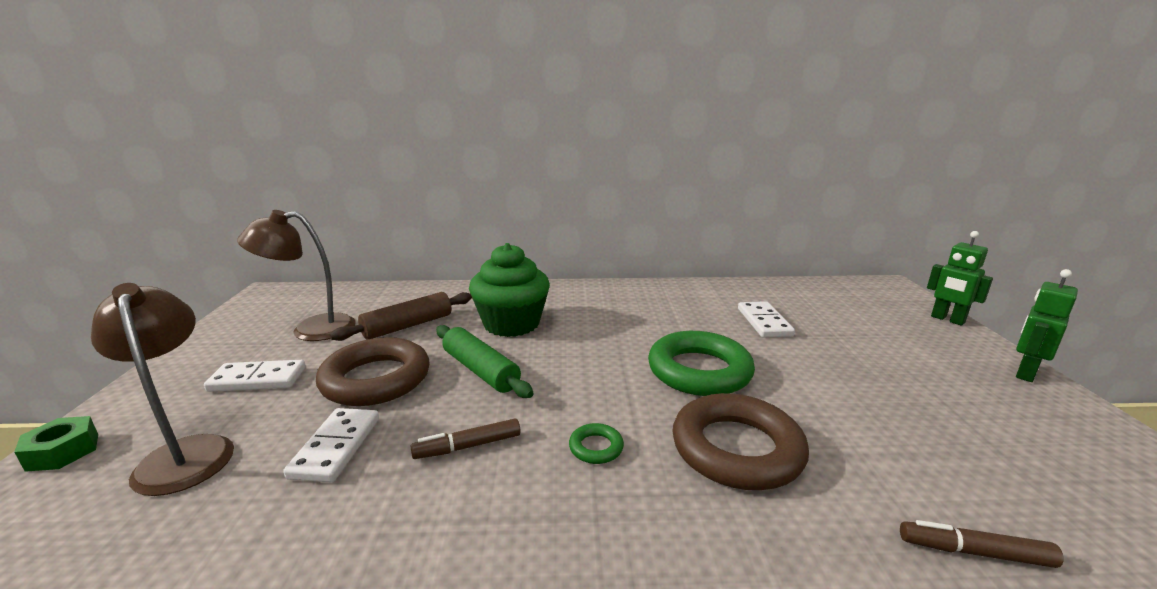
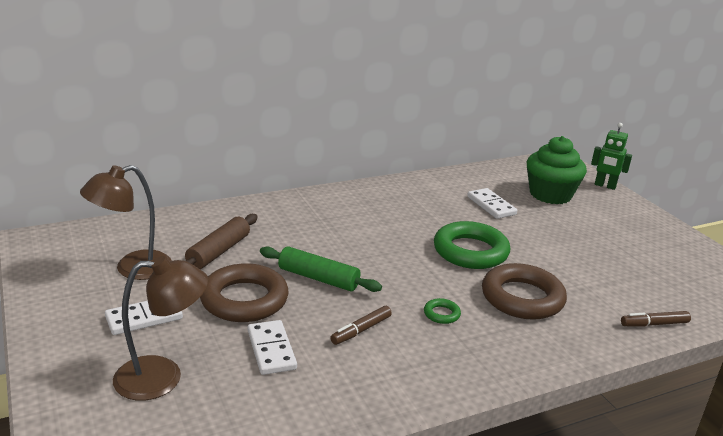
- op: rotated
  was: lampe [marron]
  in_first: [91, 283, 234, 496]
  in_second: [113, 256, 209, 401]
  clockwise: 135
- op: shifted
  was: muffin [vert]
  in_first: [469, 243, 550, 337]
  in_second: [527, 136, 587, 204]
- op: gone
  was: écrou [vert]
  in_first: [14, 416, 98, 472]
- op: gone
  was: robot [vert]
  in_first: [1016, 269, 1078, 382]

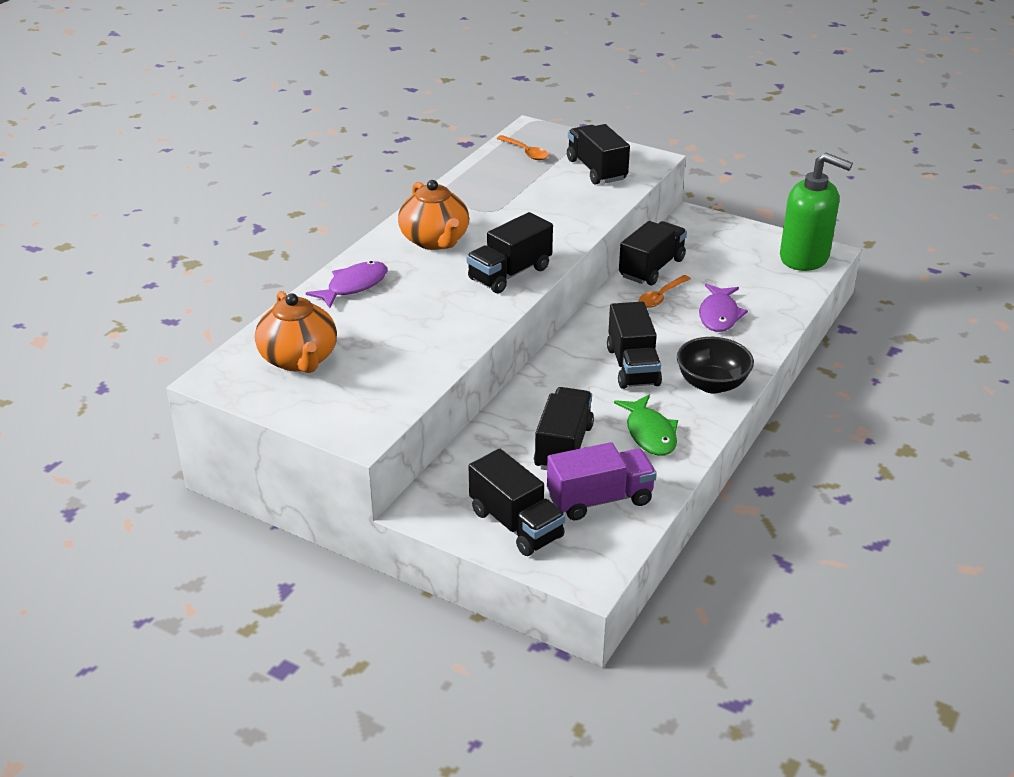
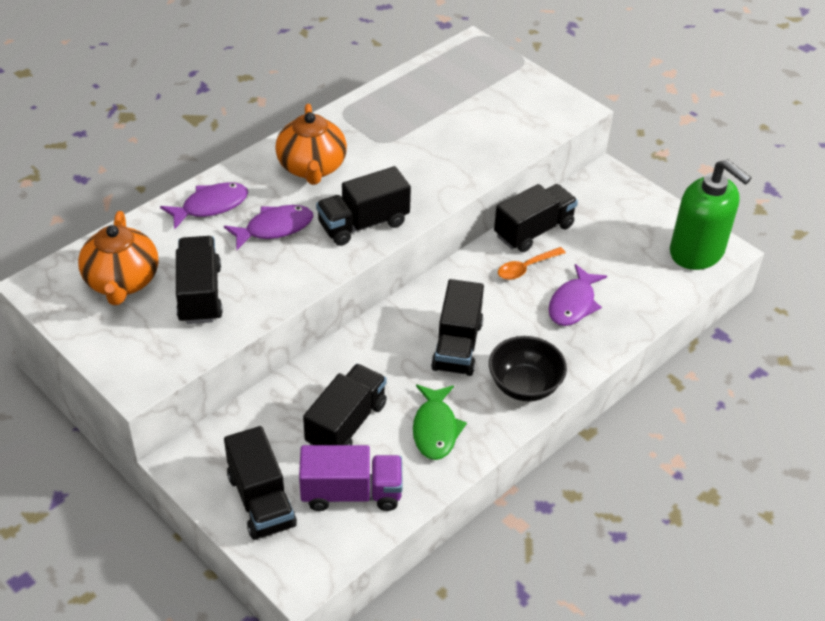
- op: shifted
  was: camion [noir]
  in_first: [567, 124, 630, 185]
  in_second: [176, 236, 223, 324]
- op: new
  now: poisson [violet]
  in_second: [224, 205, 313, 250]
- op: gone
  was: cuillère [orange]
  in_first: [496, 135, 549, 160]

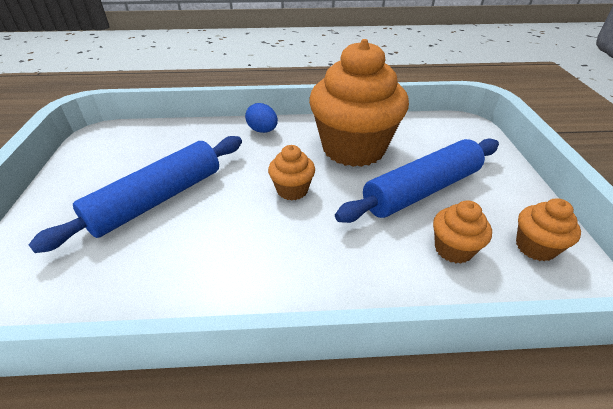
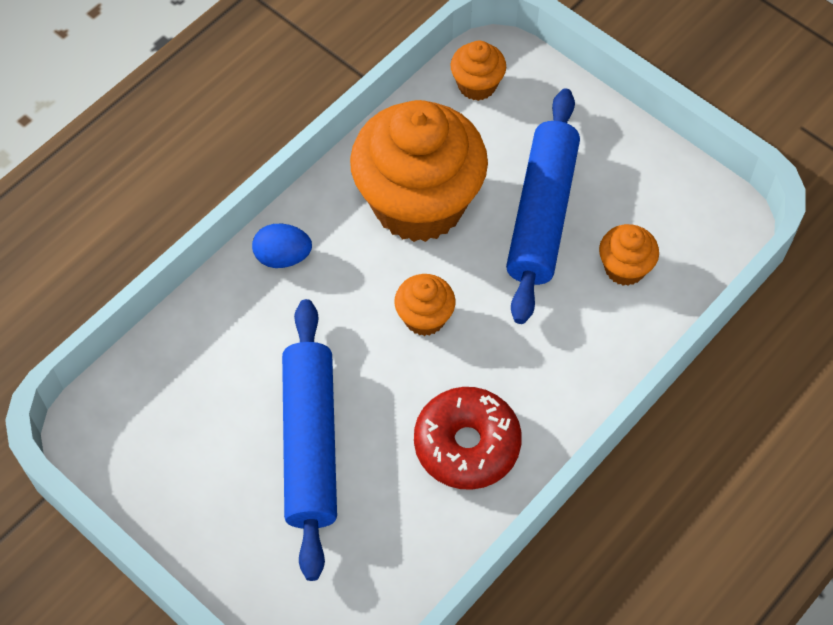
- op: new
  now: beignet [rouge]
  in_second: [414, 387, 522, 490]
- op: shifted
  was: muffin [orange]
  in_first: [516, 198, 581, 261]
  in_second: [450, 40, 506, 101]

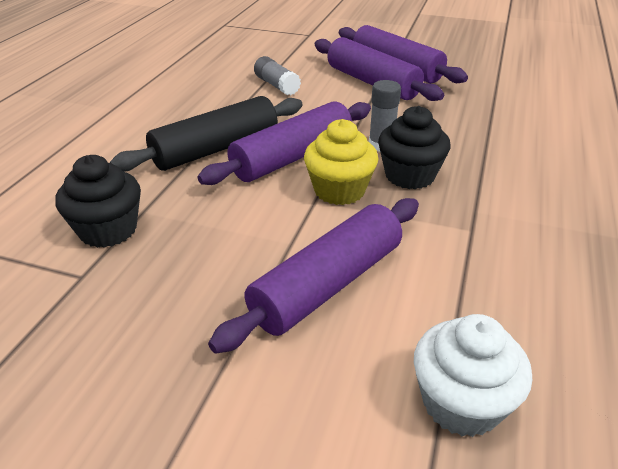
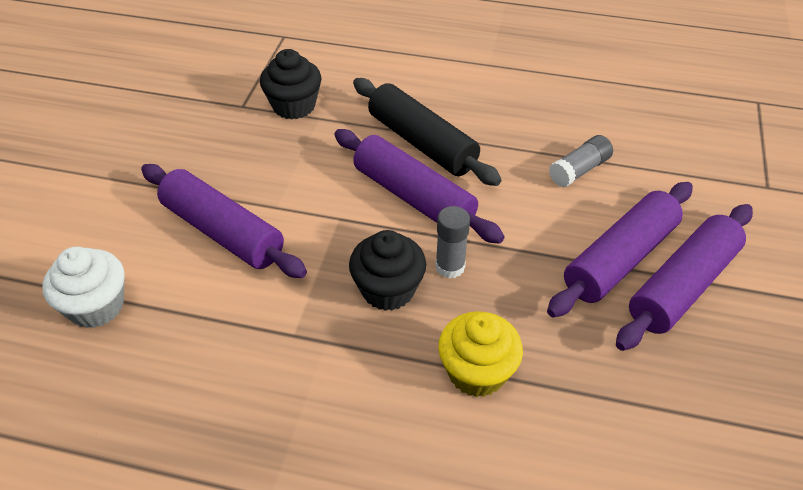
- op: shifted
  was: muffin [jaune]
  in_first: [304, 119, 378, 205]
  in_second: [438, 311, 523, 397]

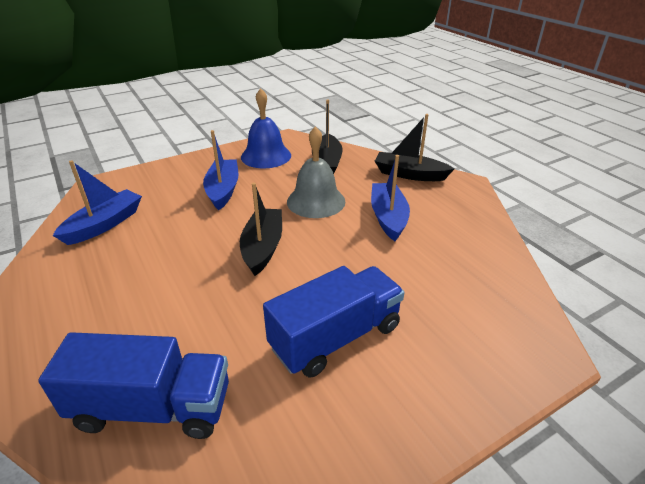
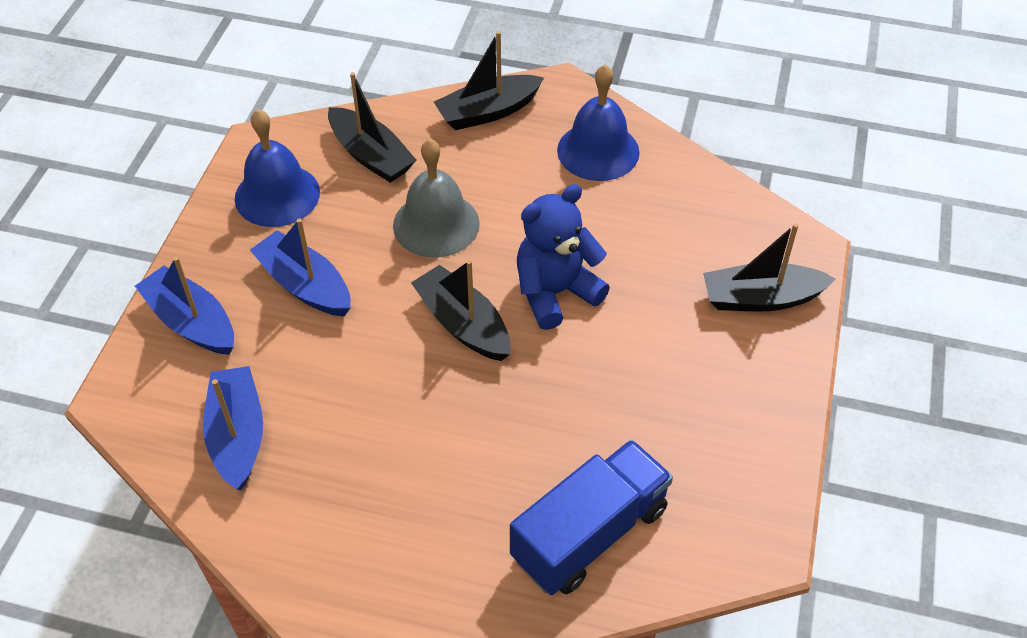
- op: shifted
  was: bateau [bleu]
  in_first: [371, 155, 410, 241]
  in_second: [135, 257, 234, 355]
- op: new
  now: ours en peluche [bleu]
  in_second: [517, 184, 610, 330]
- op: new
  now: cloche [bleu]
  in_second: [557, 64, 640, 181]
- op: new
  now: bateau [noir]
  in_second: [703, 223, 836, 311]
- op: gone
  was: camion [bleu]
  in_first: [263, 266, 405, 378]

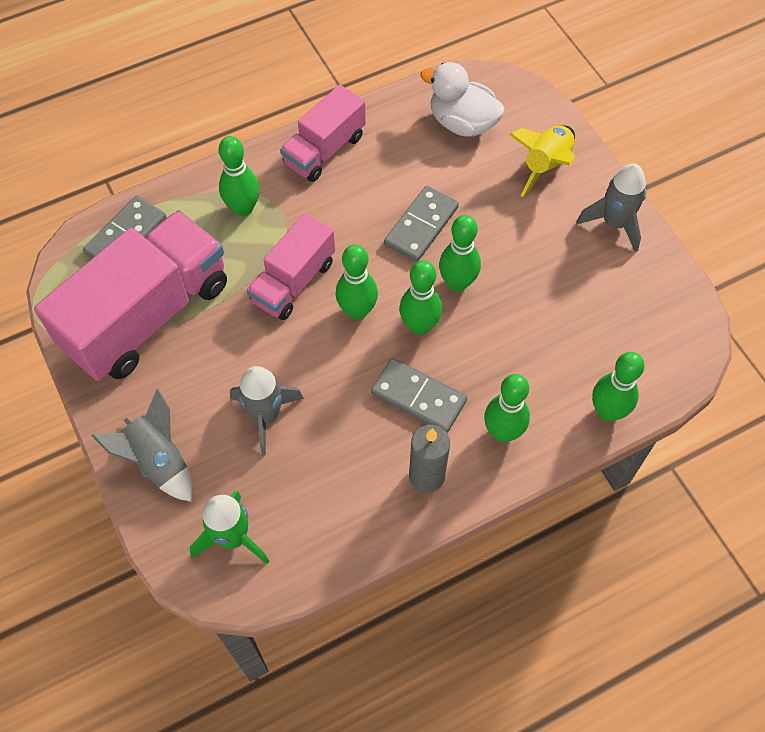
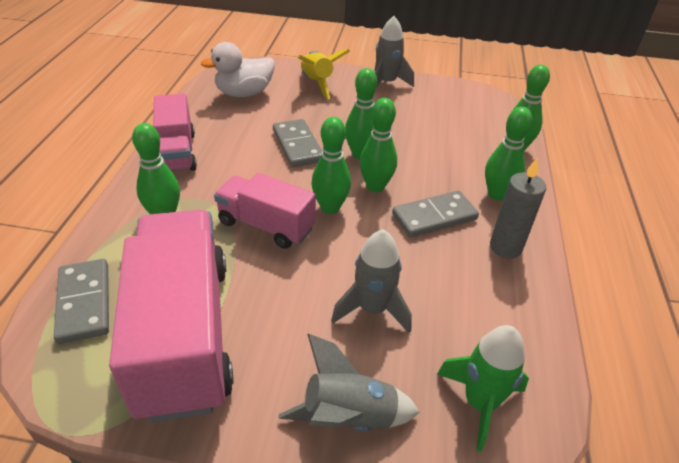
- op: rotated
  was: camion [rose]
  in_first: [247, 213, 335, 320]
  in_second: [214, 173, 316, 249]
  clockwise: 135

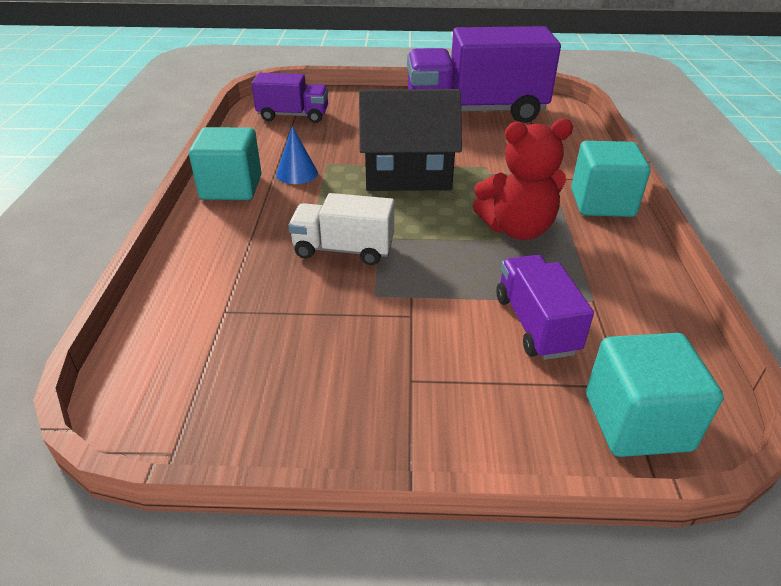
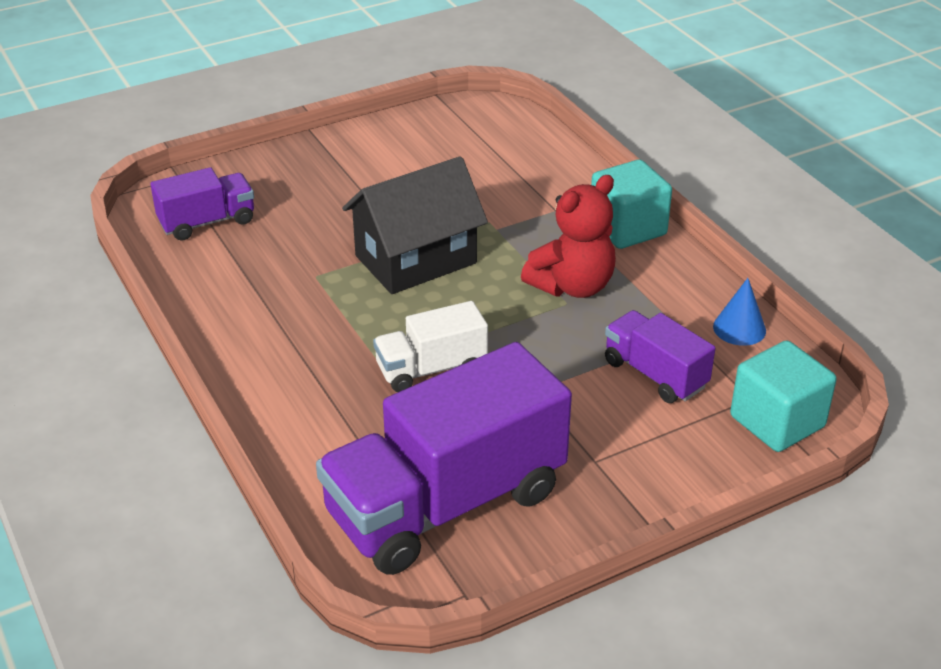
- op: shifted
  was: camion [violet]
  in_first: [407, 26, 561, 123]
  in_second: [316, 342, 572, 575]
- op: shifted
  was: cône [bleu]
  in_first: [276, 126, 318, 184]
  in_second: [713, 278, 766, 346]
- op: gone
  was: cube [turquoise]
  in_first: [189, 127, 262, 200]

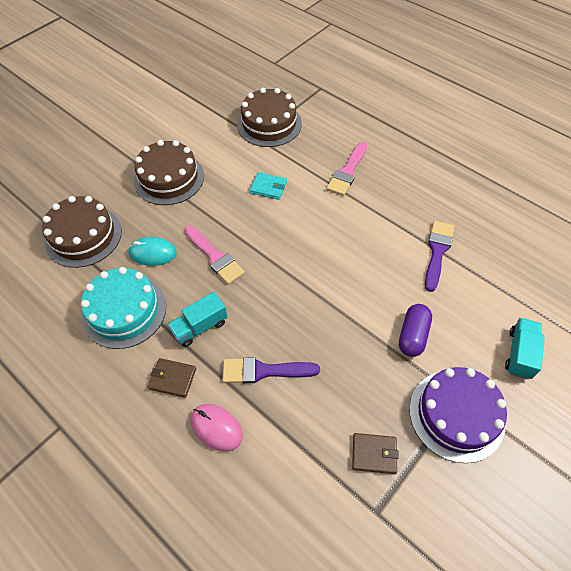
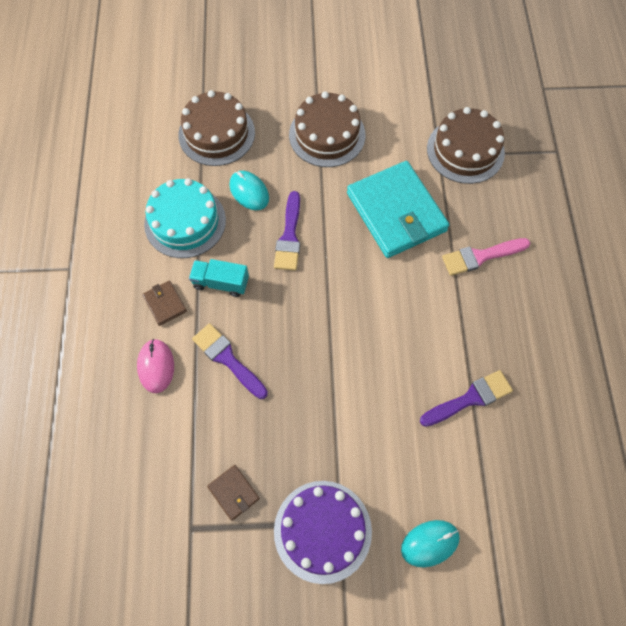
- op: repainted
  was: pinceau [rose]
  now: pinceau [violet]
  in_first: [185, 225, 245, 285]
  in_second: [274, 191, 300, 271]
- op: scaled
  was: portefeuille [turquoise]
  in_first: [250, 172, 287, 200]
  in_second: [347, 161, 449, 258]
  ratio: 2.39
- op: swapped
  was: camion [turquoise]
  now: souris [turquoise]
  in_first: [505, 318, 545, 379]
  in_second: [401, 520, 460, 567]
- op: gone
  was: gélule [violet]
  in_first: [399, 304, 432, 357]

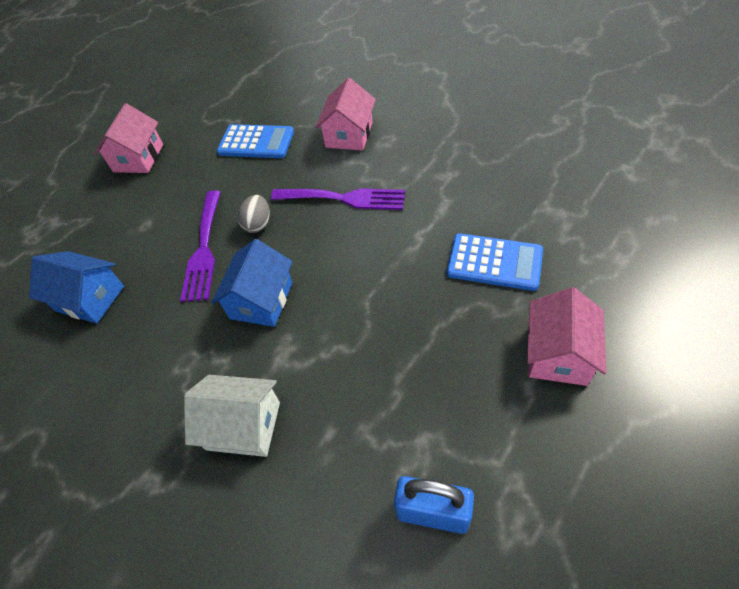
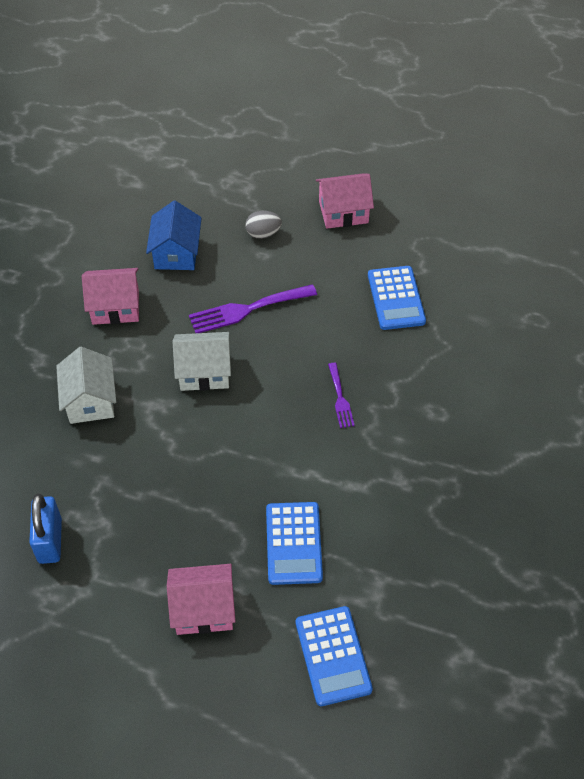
- op: shifted
  was: maison [rose]
  in_first: [315, 78, 376, 151]
  in_second: [82, 268, 139, 325]
- op: repainted
  was: maison [bleu]
  now: maison [blanc]
  in_first: [211, 239, 293, 327]
  in_second: [173, 332, 231, 391]
- op: shifted
  was: œuf [gris]
  in_first: [237, 195, 270, 233]
  in_second: [245, 211, 282, 239]
- op: new
  now: calculatrice [bleu]
  in_second: [296, 606, 373, 706]
- op: scaled
  was: fourchette [violet]
  in_first: [271, 188, 405, 210]
  in_second: [328, 363, 355, 428]
  ratio: 0.56

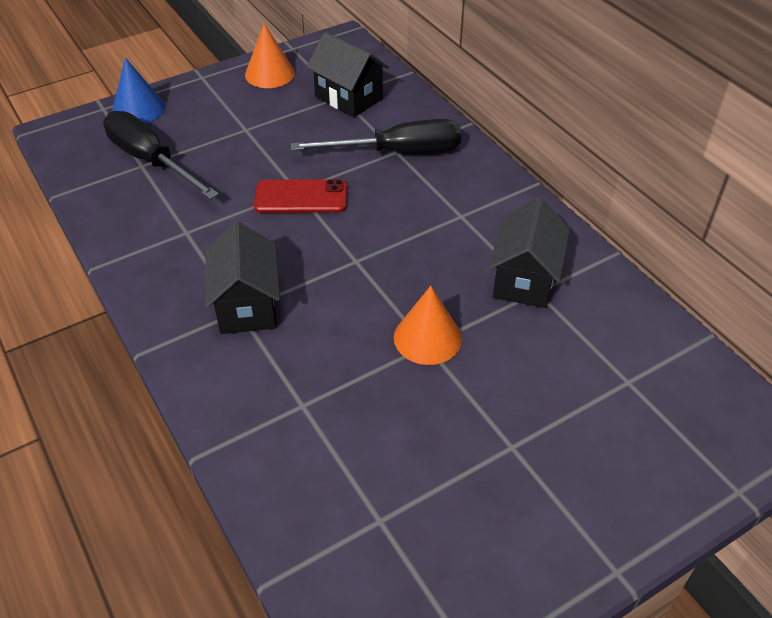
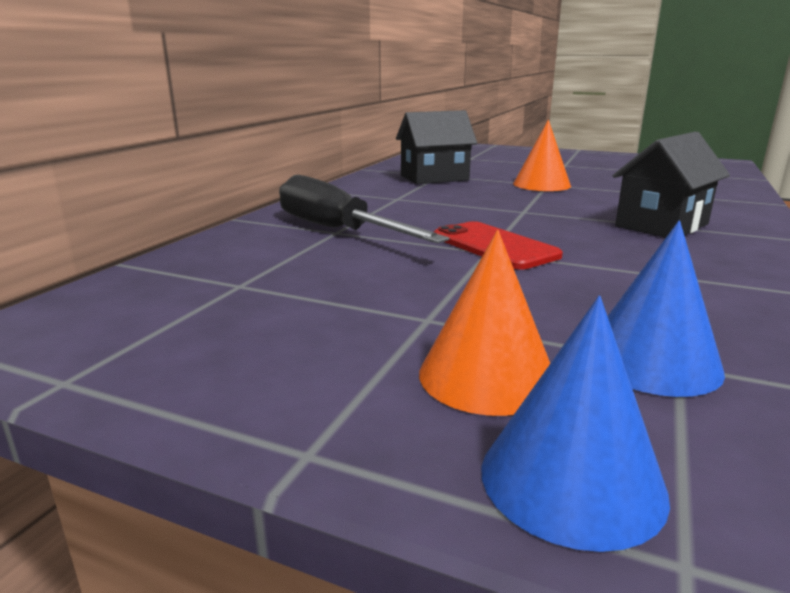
- op: shifted
  was: cône [orange]
  in_first: [245, 24, 295, 88]
  in_second: [419, 230, 550, 416]
- op: swapped
  was: tournevis [noir]
  now: cône [bleu]
  in_first: [103, 111, 219, 200]
  in_second: [608, 220, 725, 397]
- op: gone
  was: maison [noir]
  in_first: [307, 32, 389, 117]

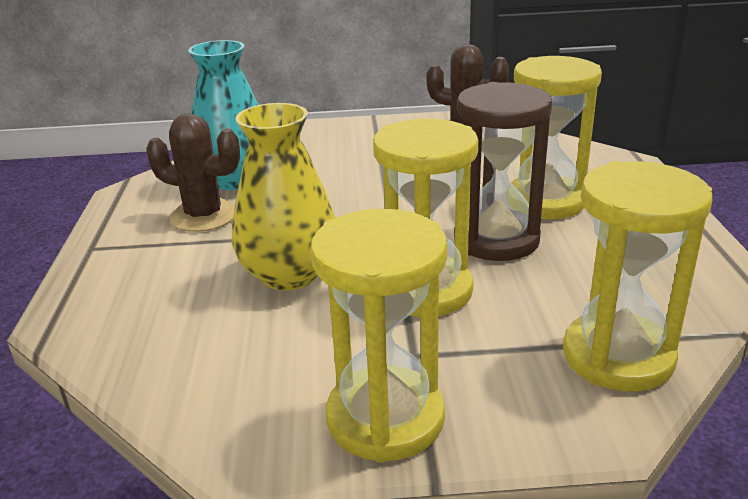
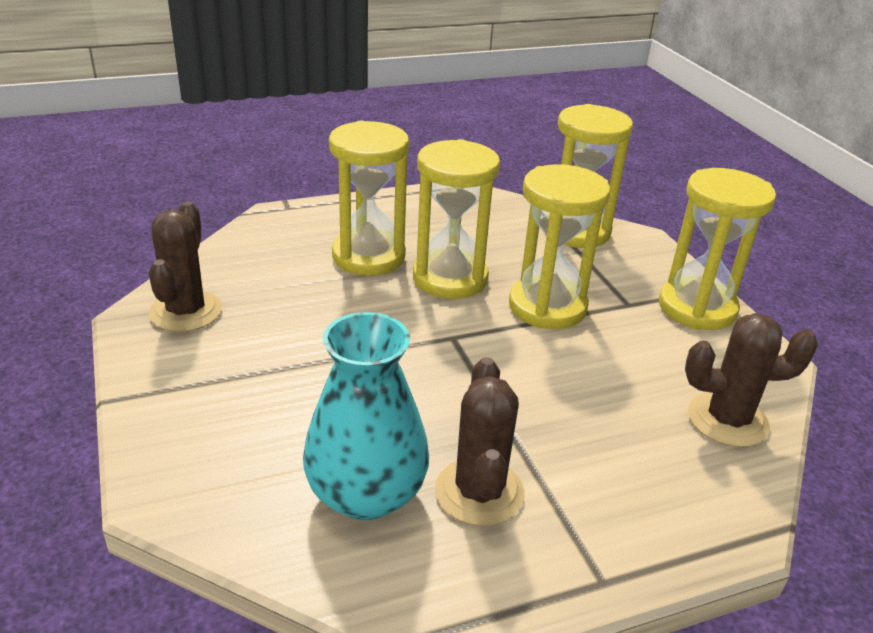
- op: repainted
  was: sablier [marron]
  now: sablier [jaune]
  in_first: [454, 82, 552, 261]
  in_second: [413, 139, 500, 299]
- op: new
  now: cactus [marron]
  in_second: [685, 313, 818, 447]
- op: gone
  was: vase [jaune]
  in_first: [232, 103, 335, 291]

